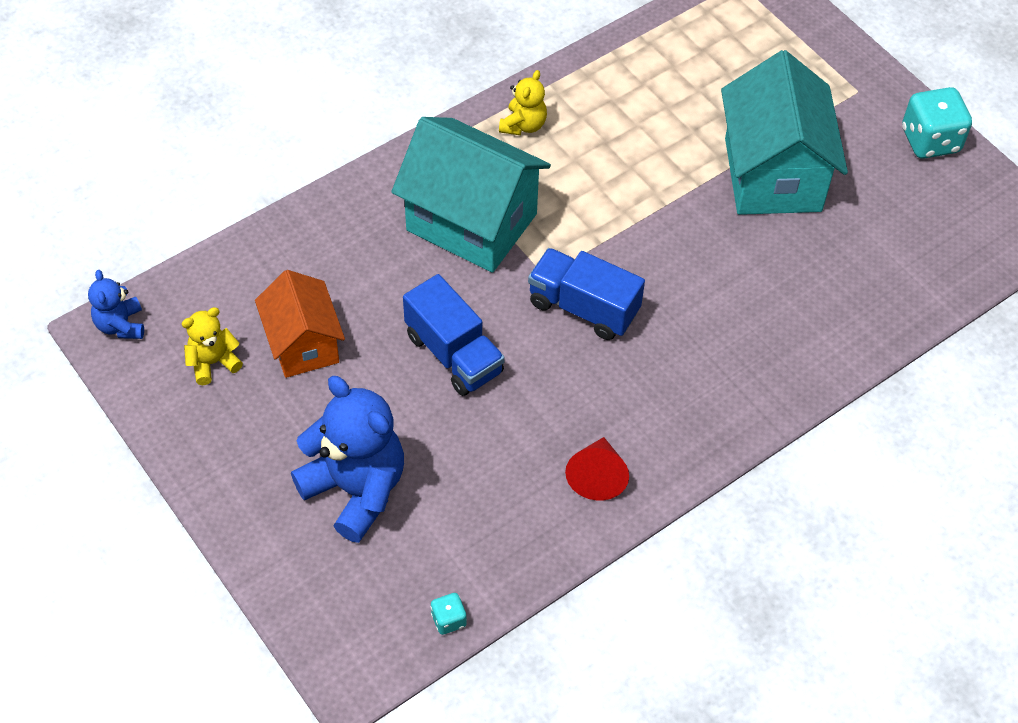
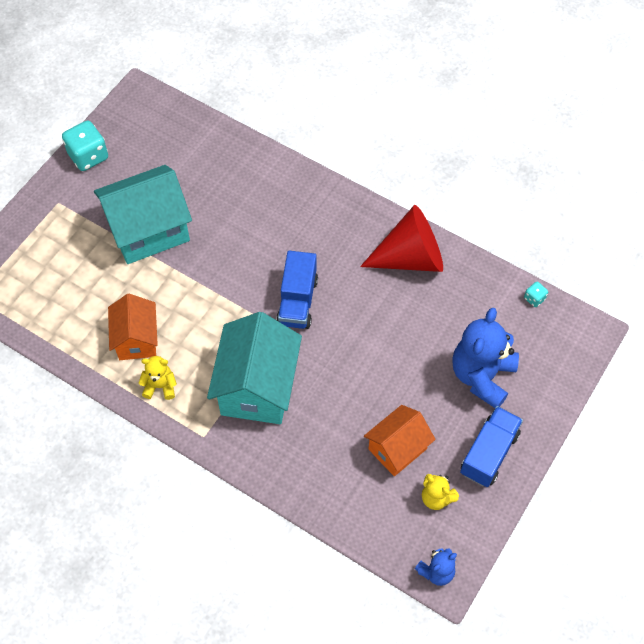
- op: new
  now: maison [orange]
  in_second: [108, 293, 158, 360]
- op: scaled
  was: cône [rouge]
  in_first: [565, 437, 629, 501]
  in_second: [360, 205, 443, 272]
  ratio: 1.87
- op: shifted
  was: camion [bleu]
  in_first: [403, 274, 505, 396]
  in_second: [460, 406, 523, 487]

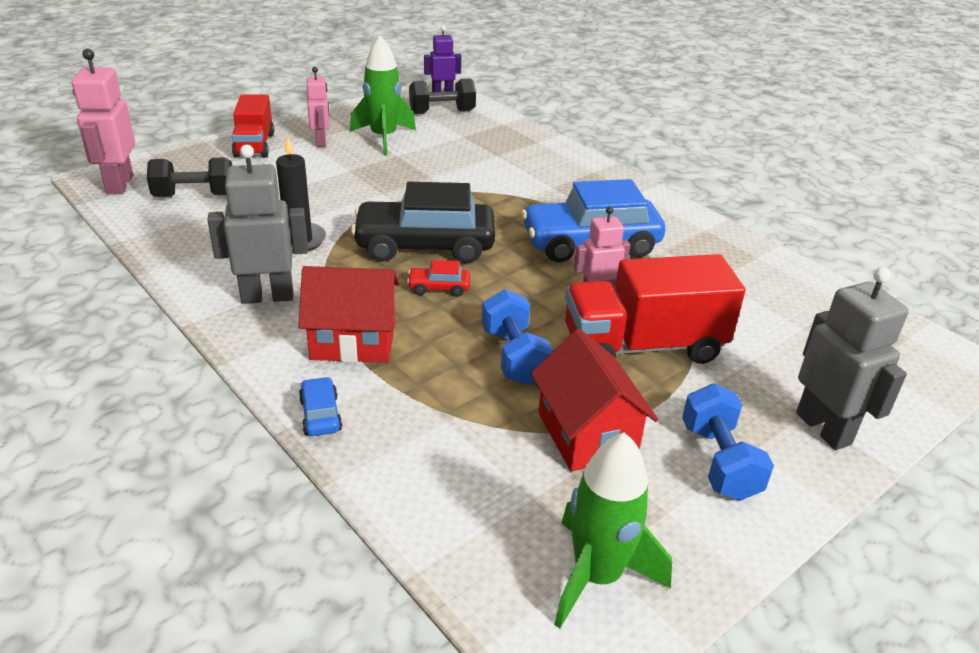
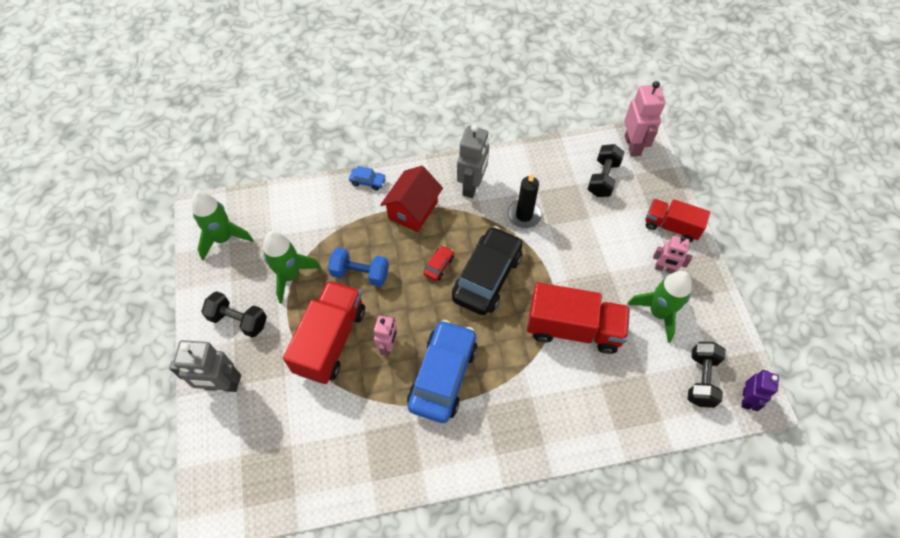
- op: repainted
  was: haltère [bleu]
  now: haltère [noir]
  in_first: [682, 384, 774, 501]
  in_second: [201, 291, 267, 338]
- op: swapped
  was: maison [rouge]
  now: fusée [vert]
  in_first: [531, 329, 658, 472]
  in_second: [263, 231, 321, 304]
- op: new
  now: camion [rouge]
  in_second: [527, 282, 630, 354]
- op: rotated
  was: robot [rose]
  in_first: [72, 49, 135, 194]
  in_second: [624, 81, 665, 157]
  clockwise: 60

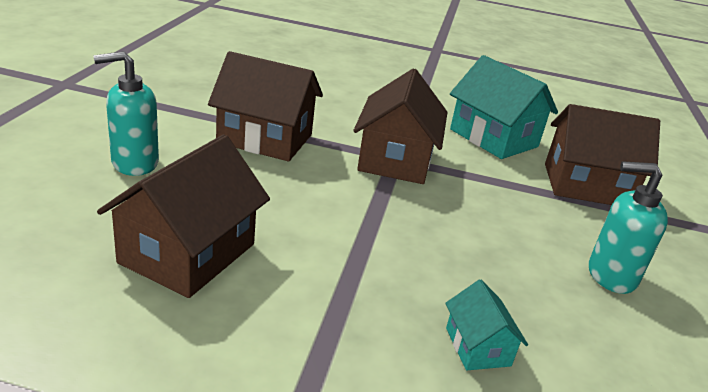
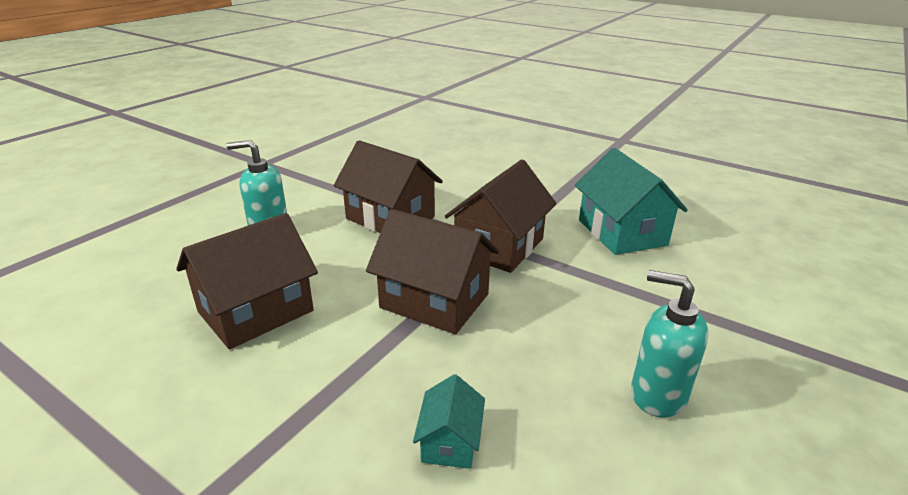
- op: shifted
  was: maison [marron]
  in_first: [545, 104, 660, 205]
  in_second: [366, 209, 499, 334]

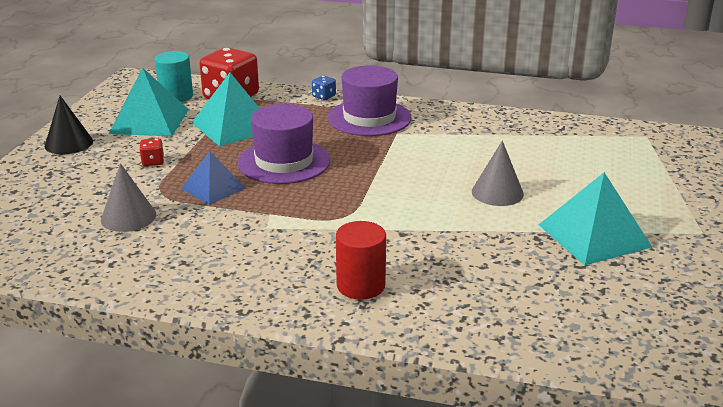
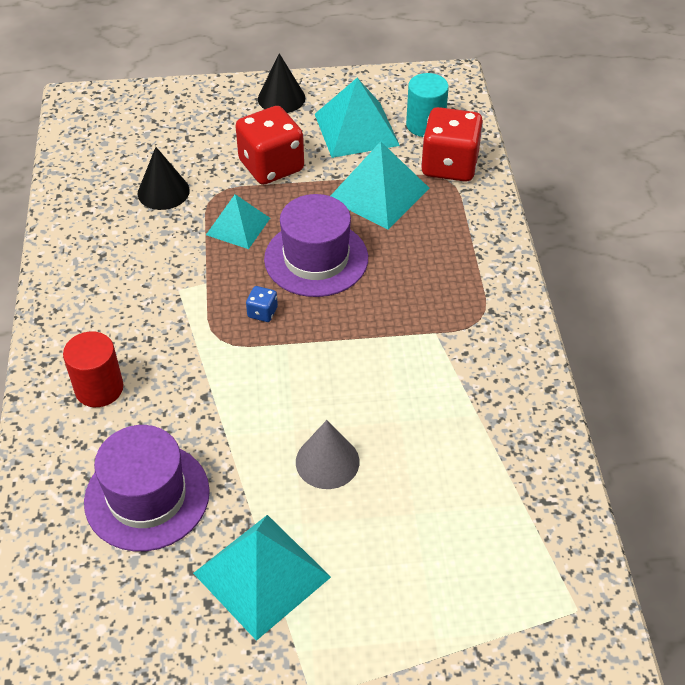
- op: shifted
  was: chapeau [violet]
  in_first: [328, 65, 412, 136]
  in_second: [84, 425, 210, 551]
- op: repainted
  was: cône [gris]
  now: cône [noir]
  in_first: [101, 163, 156, 232]
  in_second: [138, 147, 190, 210]
- op: repainted
  was: pyramide [bleu]
  now: pyramide [turquoise]
  in_first: [181, 151, 246, 205]
  in_second: [206, 194, 270, 249]
- op: scaled
  was: dé [rouge]
  in_first: [139, 138, 164, 166]
  in_second: [235, 106, 304, 185]
  ratio: 2.35
- op: shifted
  was: dé [bleu]
  in_first: [312, 75, 336, 100]
  in_second: [246, 286, 278, 322]

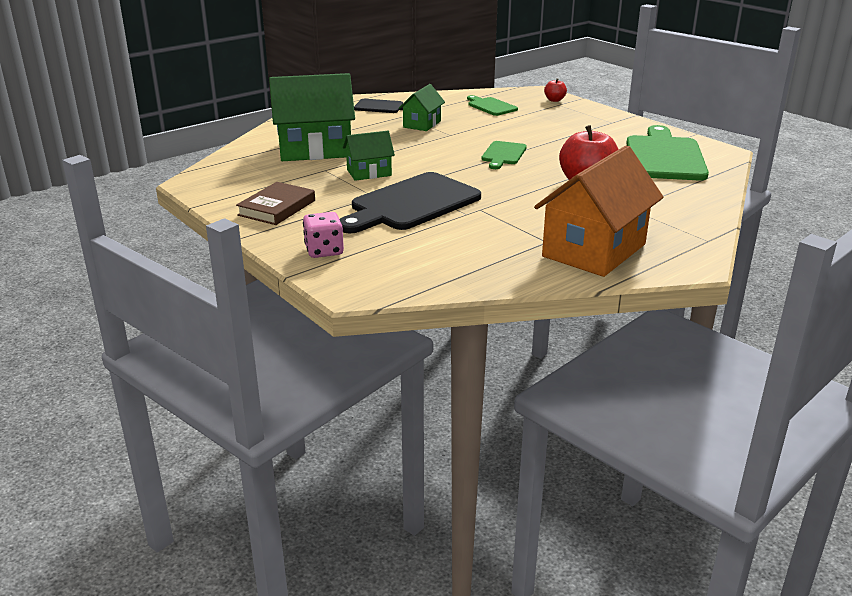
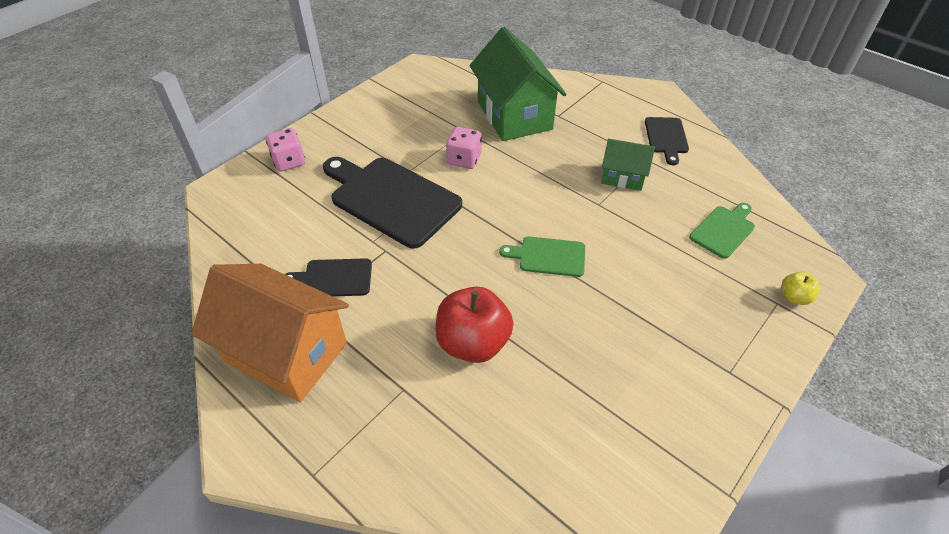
- op: new
  now: planche à découper [noir]
  in_second: [285, 258, 372, 296]
- op: swapped
  was: maison [vert]
  now: dé [rose]
  in_first: [343, 131, 395, 181]
  in_second: [446, 127, 482, 169]
- op: repainted
  was: pomme [rouge]
  now: pomme [jaune]
  in_first: [544, 78, 567, 102]
  in_second: [782, 272, 820, 305]
- op: gone
  was: livre [marron]
  in_first: [236, 182, 315, 225]
- op: gone
  was: planche à découper [vert]
  in_first: [626, 125, 709, 180]

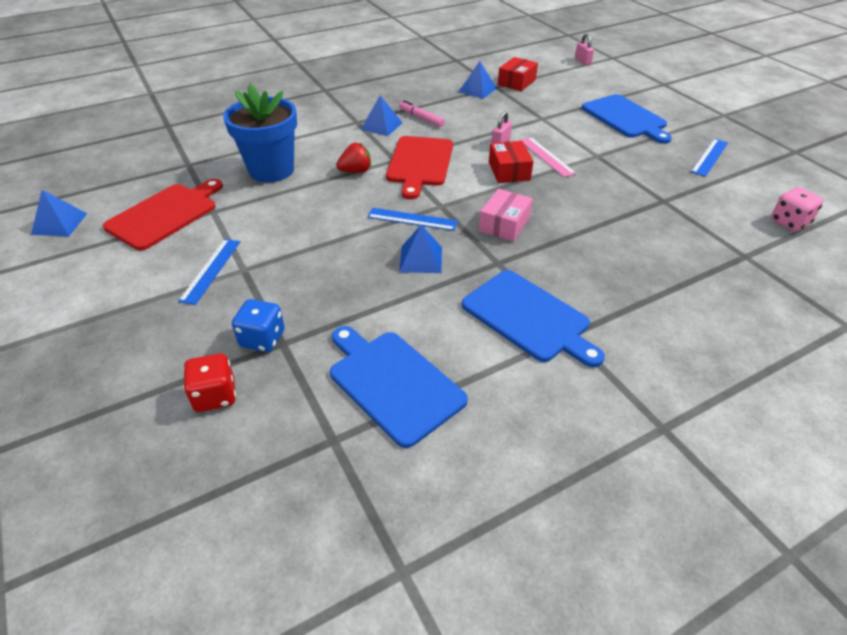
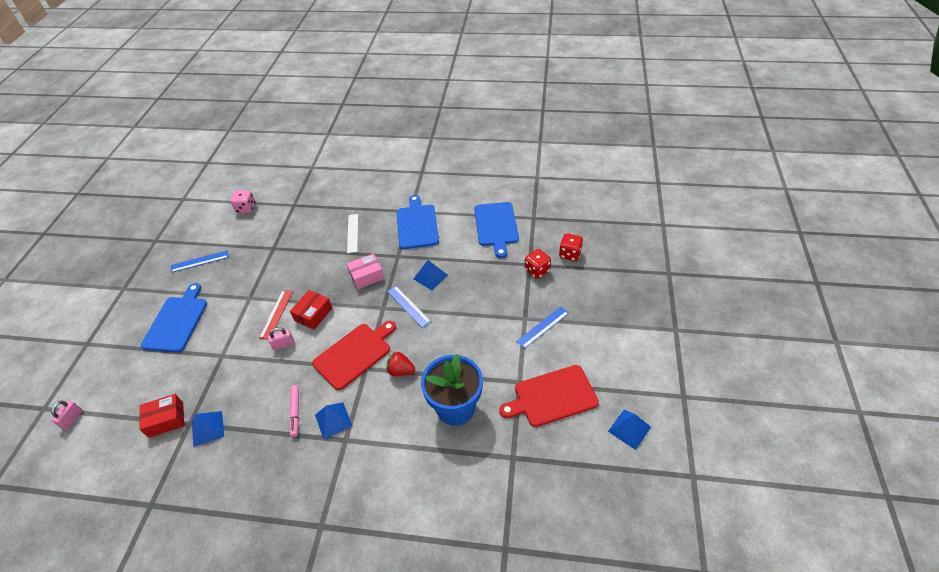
- op: repainted
  was: règle [rose]
  now: règle [rouge]
  in_first: [520, 137, 576, 177]
  in_second: [259, 290, 293, 339]
- op: new
  now: règle [blanc]
  in_second: [347, 214, 358, 253]
- op: repainted
  was: dé [bleu]
  now: dé [rouge]
  in_first: [232, 299, 285, 352]
  in_second: [525, 249, 551, 279]

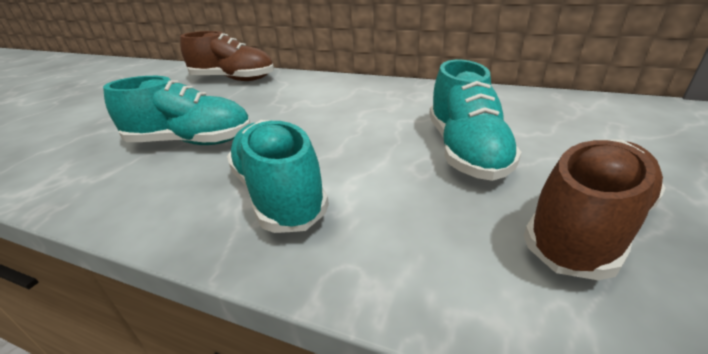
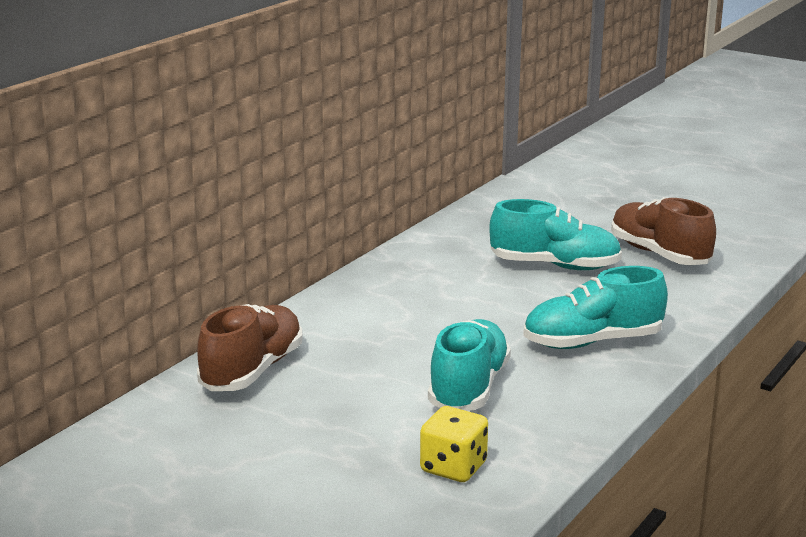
- op: new
  now: dé [jaune]
  in_second: [420, 406, 488, 482]

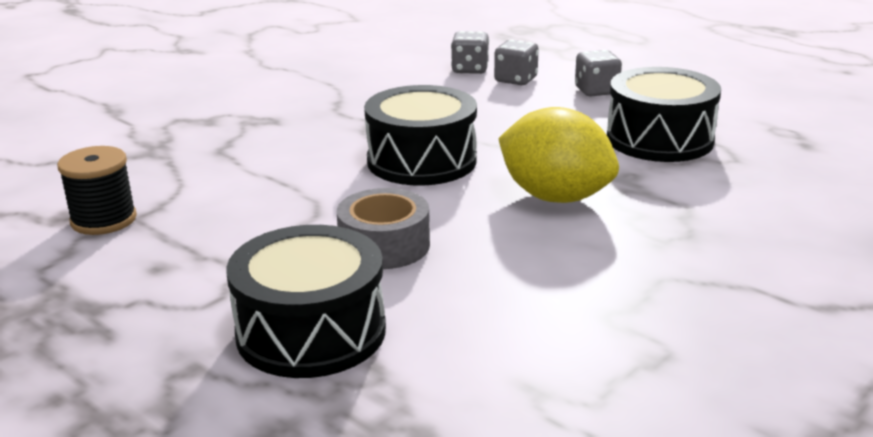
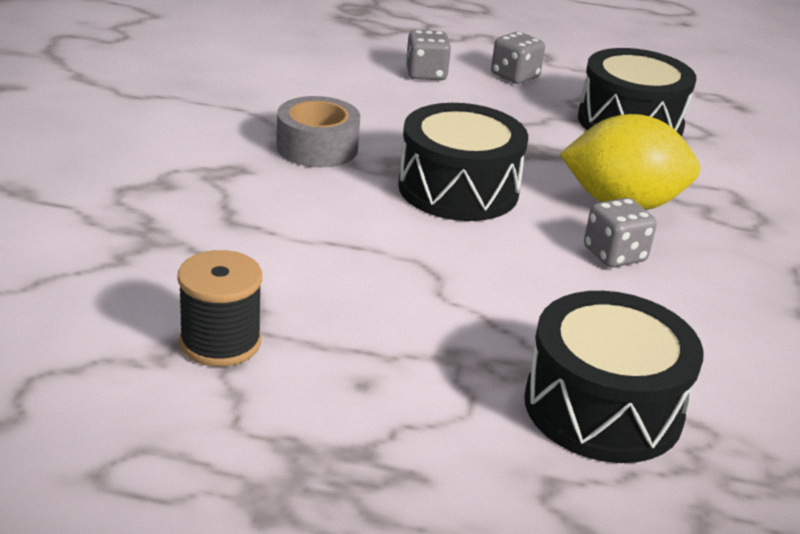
- op: shifted
  was: ruban adhésif [gris]
  in_first: [337, 188, 430, 269]
  in_second: [276, 96, 360, 167]
- op: shifted
  was: dé [gris]
  in_first: [451, 31, 489, 74]
  in_second: [584, 198, 657, 268]

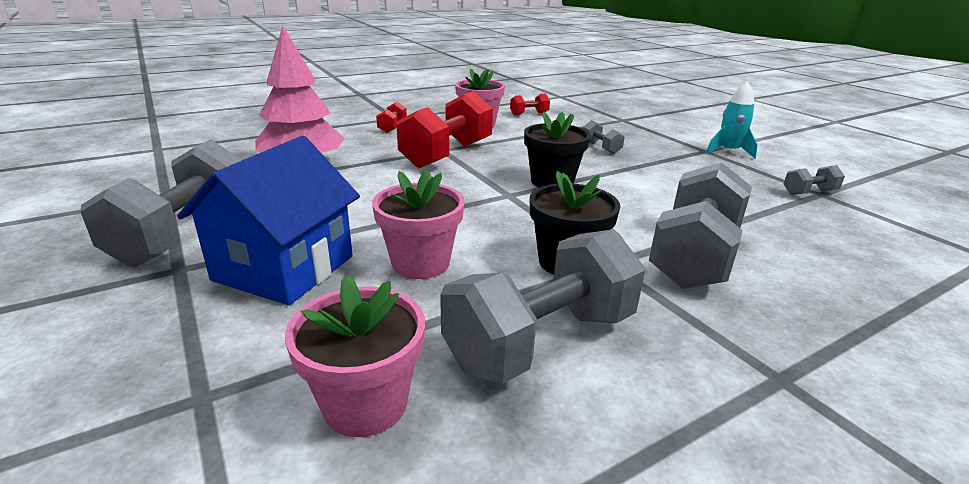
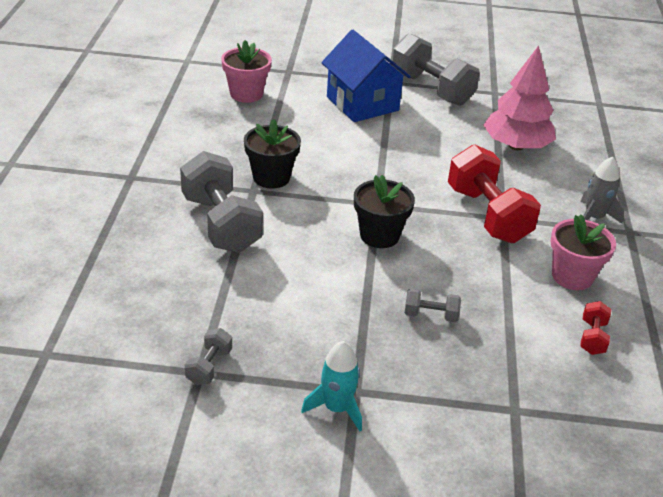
- op: swapped
  was: haltère [rouge]
  now: fusée [gris]
  in_first: [376, 102, 407, 133]
  in_second: [580, 157, 624, 224]
- op: gone
  was: pot de fleurs [rose]
  in_first: [372, 170, 465, 279]
- op: gone
  was: haltère [gris]
  in_first: [440, 229, 645, 384]

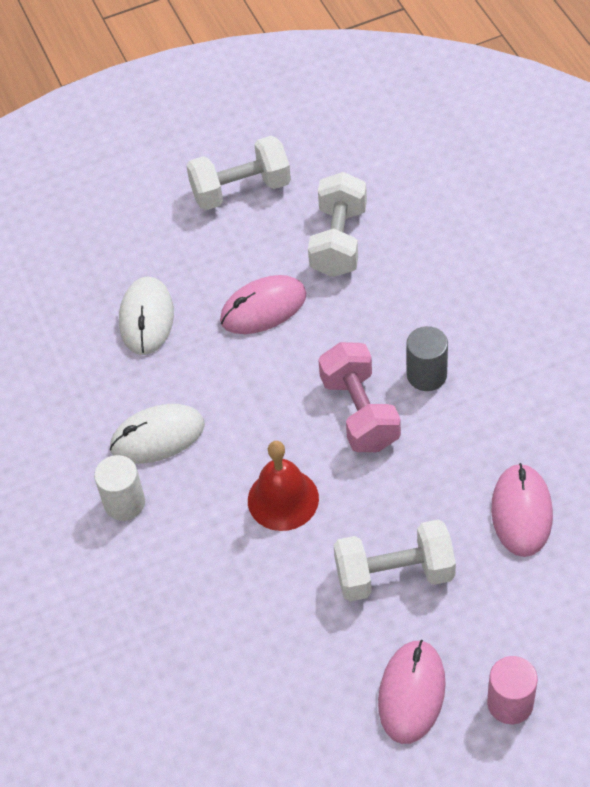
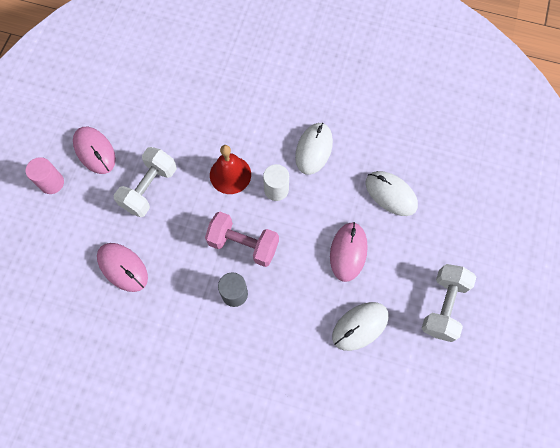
- op: shifted
  was: cylindre [blanc]
  in_first: [94, 455, 145, 521]
  in_second: [263, 164, 289, 201]
- op: swapped
  was: haltère [blanc]
  now: souris [blanc]
  in_first: [308, 172, 367, 277]
  in_second: [332, 302, 389, 351]

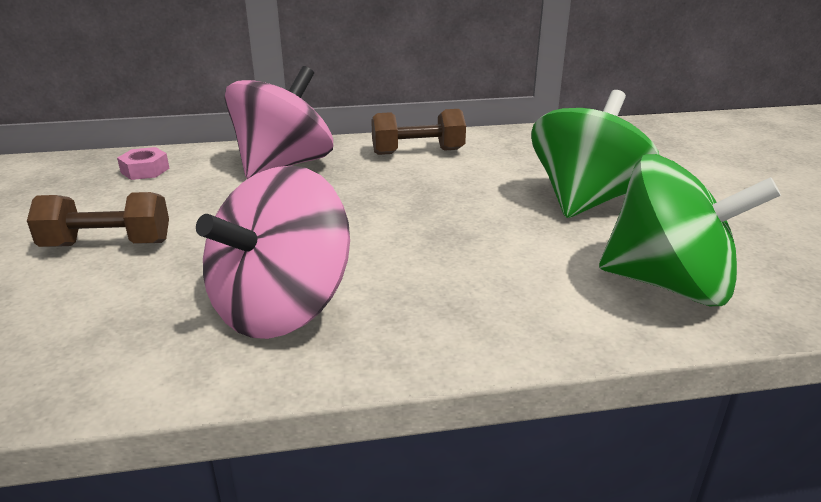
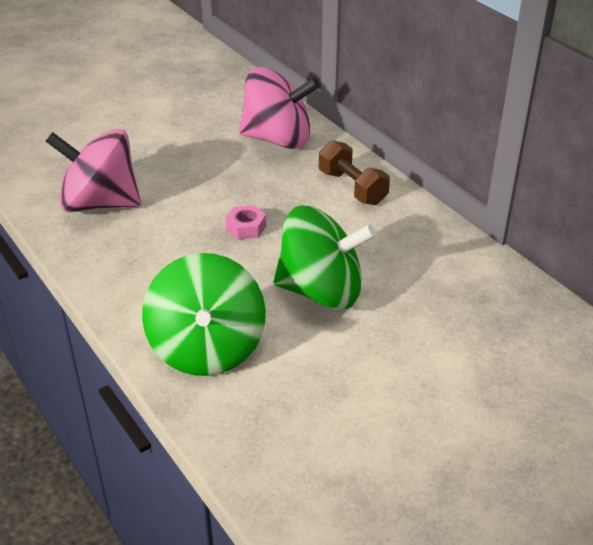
- op: shifted
  was: écrou [rose]
  in_first: [117, 147, 169, 180]
  in_second: [225, 205, 266, 240]
- op: gone
  was: haltère [marron]
  in_first: [27, 192, 169, 247]

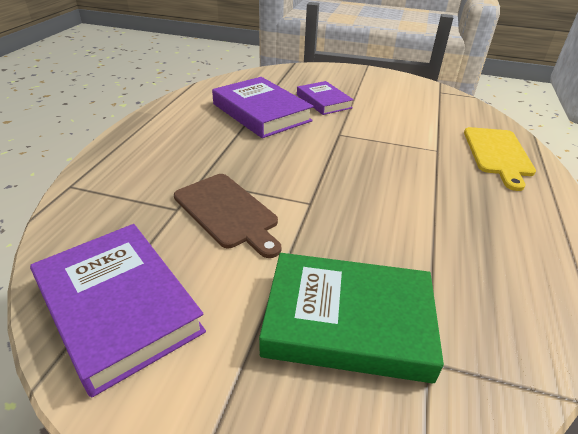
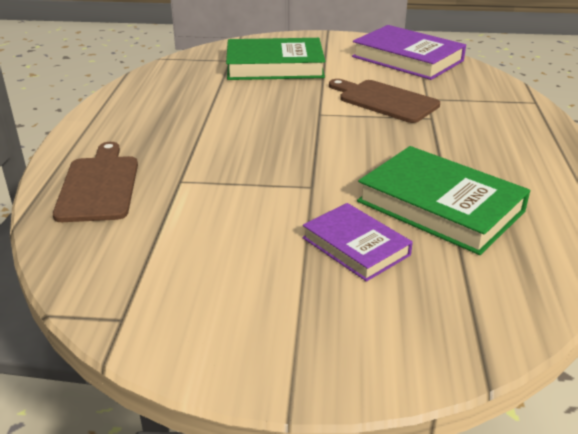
- op: repainted
  was: planche à découper [jaune]
  now: planche à découper [marron]
  in_first: [464, 127, 536, 191]
  in_second: [53, 142, 138, 222]
- op: repainted
  was: livre [violet]
  now: livre [vert]
  in_first: [212, 77, 314, 138]
  in_second: [357, 146, 530, 255]

